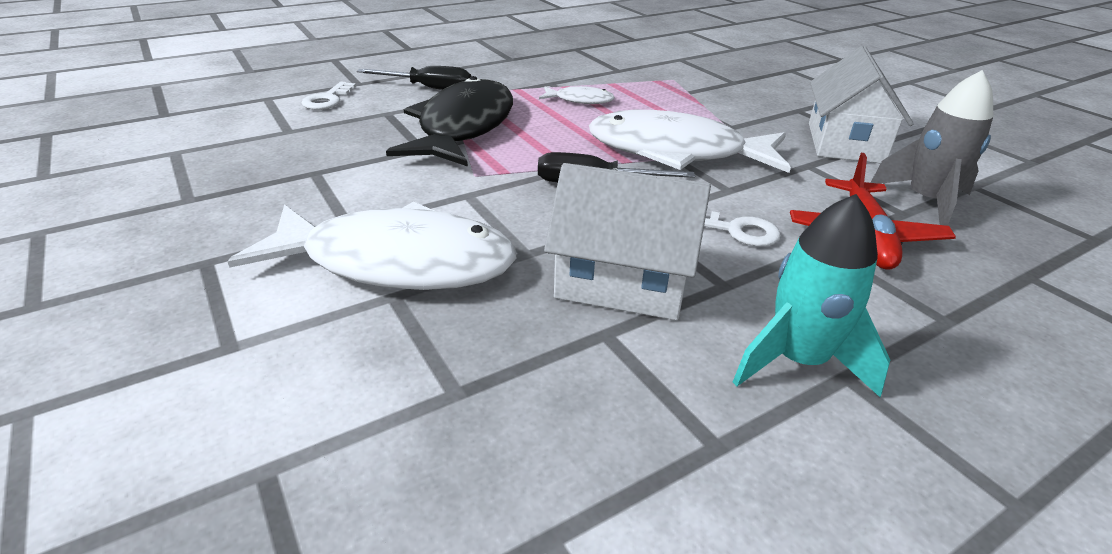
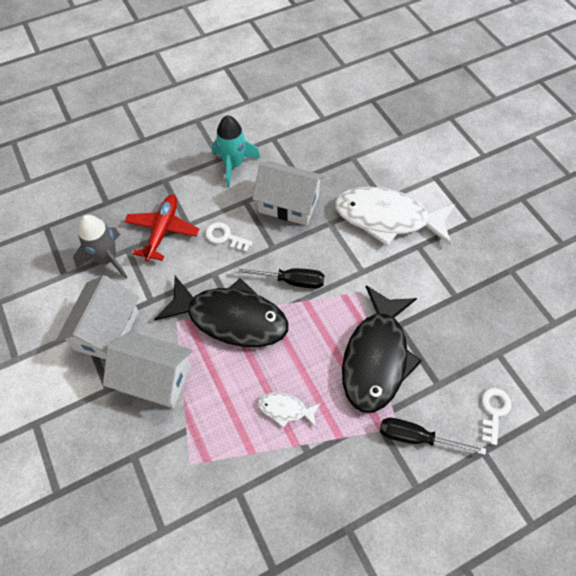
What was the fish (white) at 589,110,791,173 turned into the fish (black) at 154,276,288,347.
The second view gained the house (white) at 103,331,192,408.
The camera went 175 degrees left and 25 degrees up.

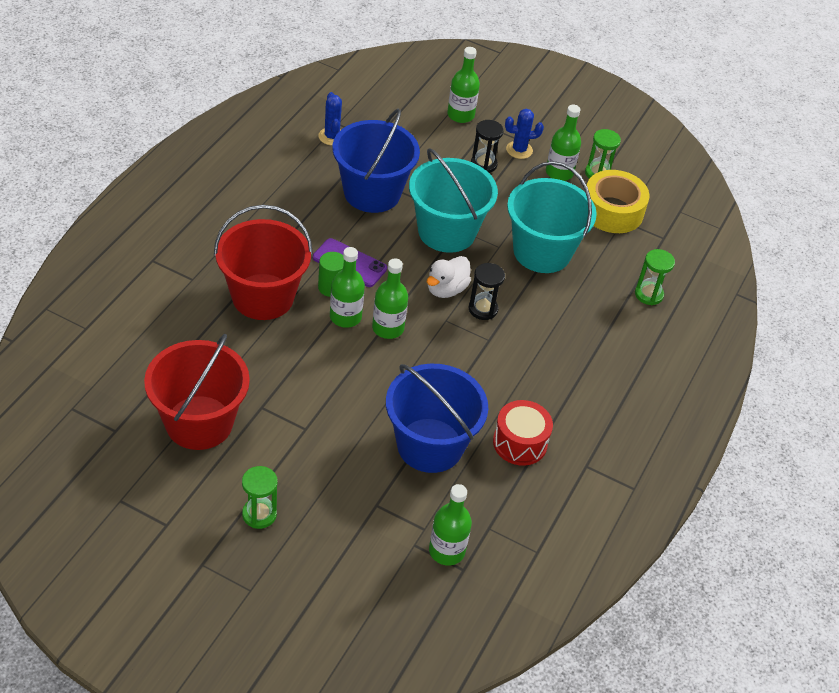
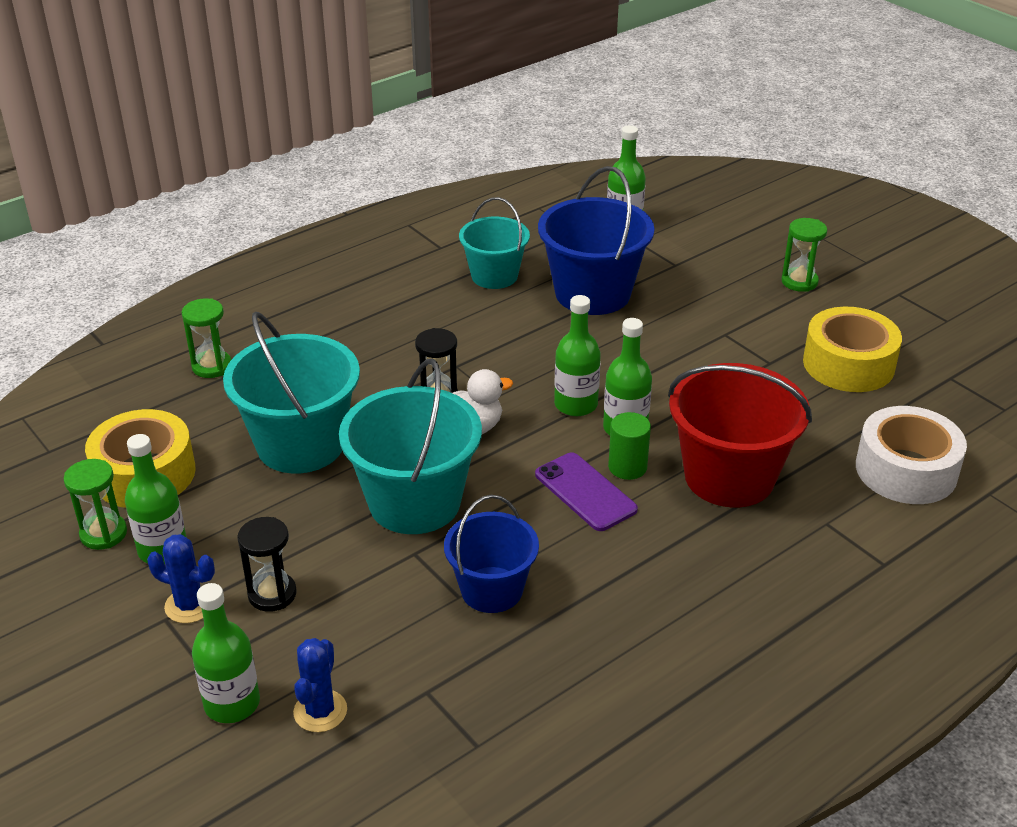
Where the bucket (red) stood at 144,334,250,450, the tape (yellow) came to stand at 803,307,902,392.
The cactus (blue) ended up elsewhere, having gone from 318,92,342,145 to 293,638,347,732.
The size of the bucket (blue) at 332,109,420,213 changed by a factor of 0.63.
Where the drum (red) stood at 493,400,553,466, the bucket (turquoise) came to stand at 459,197,530,289.
The second view gained the tape (white) at 856,406,967,504.
The camera went 150 degrees left and 10 degrees down.

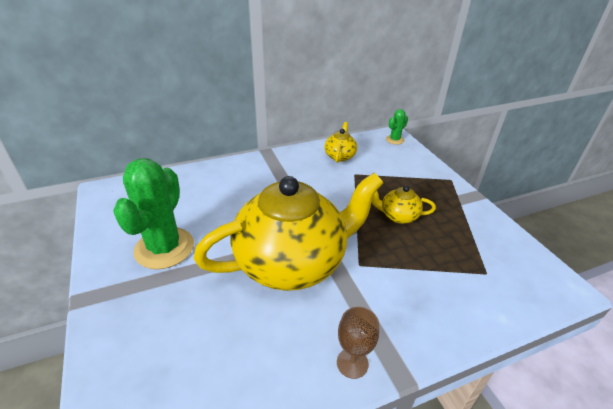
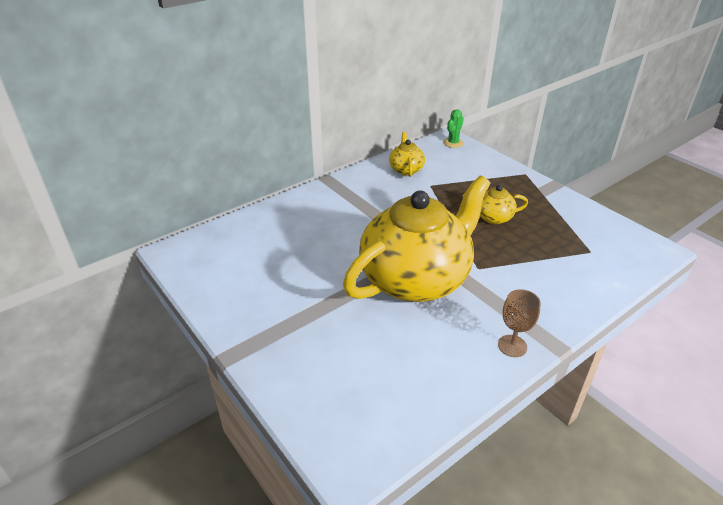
The second view lost the cactus (green) at 113,158,194,269.
The camera went 15 degrees left and 0 degrees up.

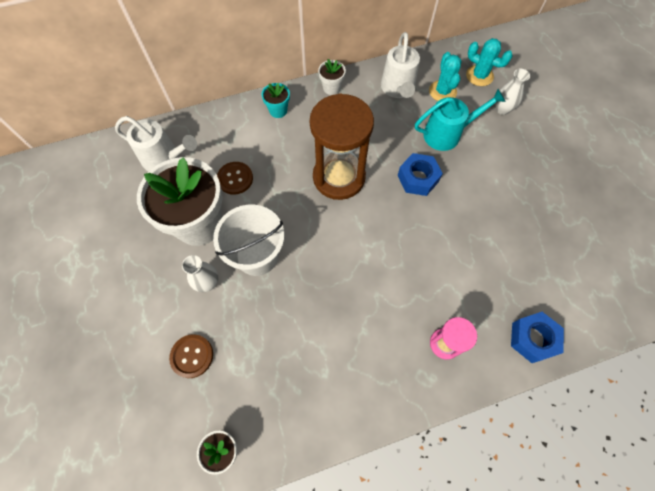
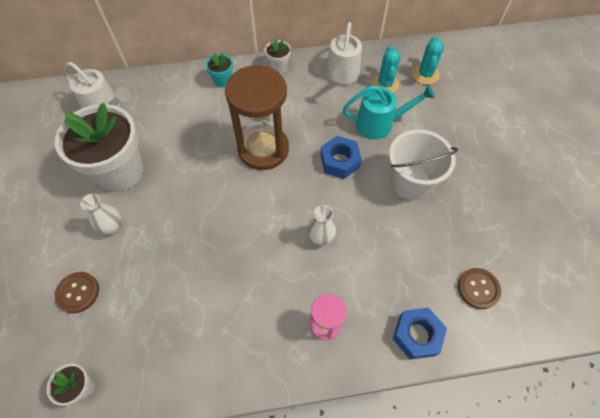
The bucket (white) ended up elsewhere, having gone from 213,204,284,276 to 389,129,458,200.
The button (brown) ended up elsewhere, having gone from 217,162,253,195 to 458,268,501,309.
The cactus (turquoise) at 466,38,513,86 ended up facing another way, 60 degrees clockwise from before.
The vase (white) ended up elsewhere, having gone from 495,69,530,115 to 307,205,336,245.
The camera went 10 degrees right and 5 degrees down.

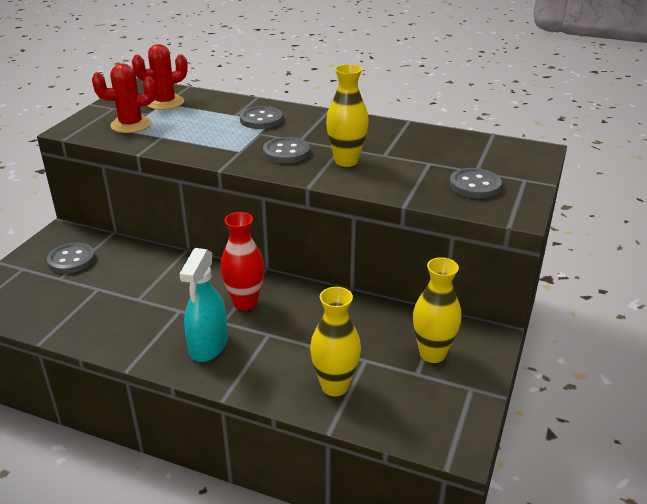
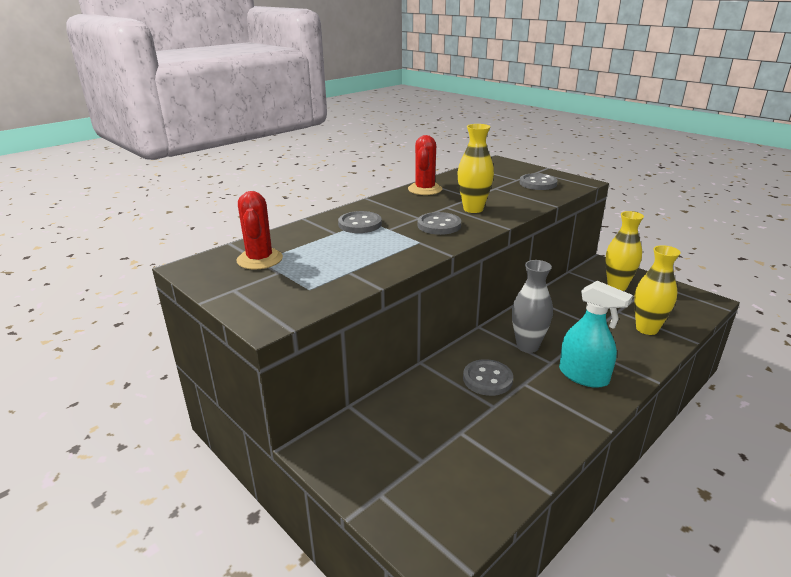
The button (grey) ended up elsewhere, having gone from 47,243,95,274 to 463,359,513,396.
The cactus (red) ended up elsewhere, having gone from 92,63,156,133 to 408,135,442,195.
What was the vase (red) at 220,212,264,311 turned into the vase (grey) at 512,260,553,353.
The camera went 65 degrees left and 5 degrees down.

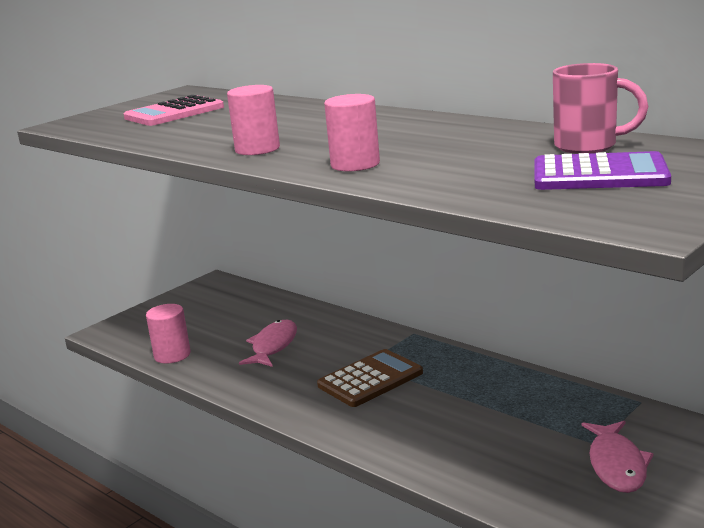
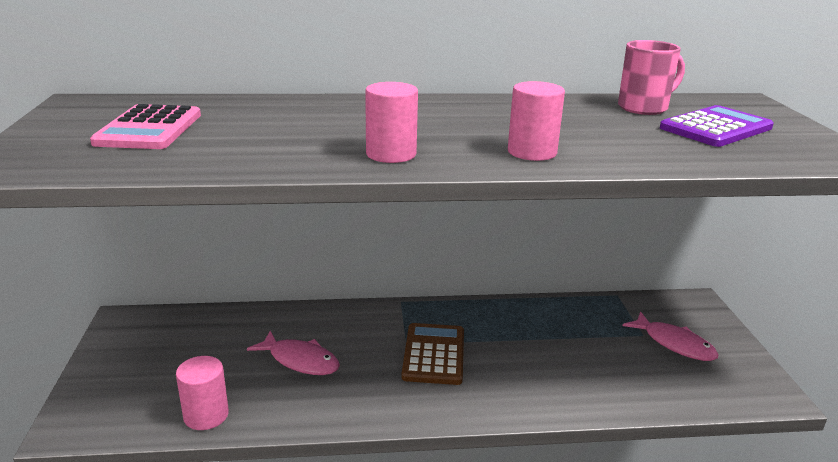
The fish (pink) at 239,320,297,367 ended up facing another way, 150 degrees clockwise from before.
The camera went 50 degrees left and 5 degrees up.

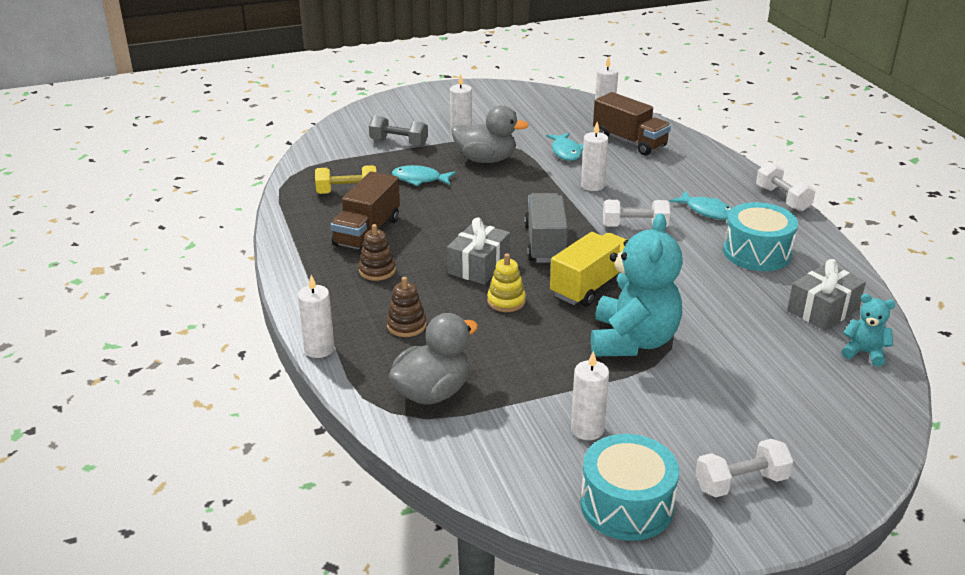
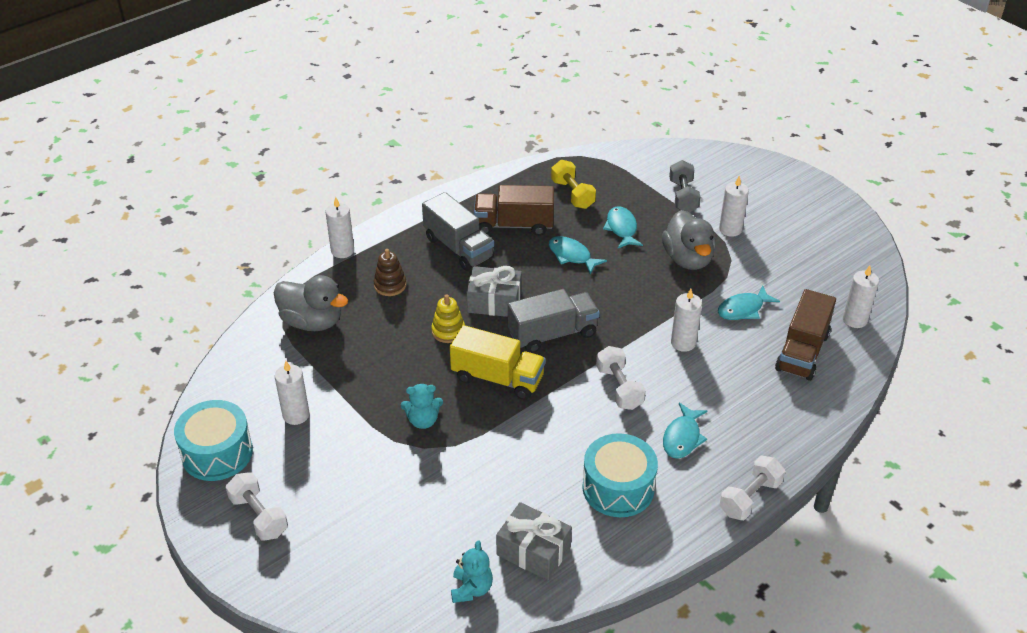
Where the stacking toy (brown) stood at 359,224,396,281, the truck (grey) came to stand at 422,192,494,271.
The size of the teddy bear (turquoise) at 591,213,683,356 changed by a factor of 0.47.
The second view gained the fish (turquoise) at 549,236,607,274.
The camera went 70 degrees right and 10 degrees up.

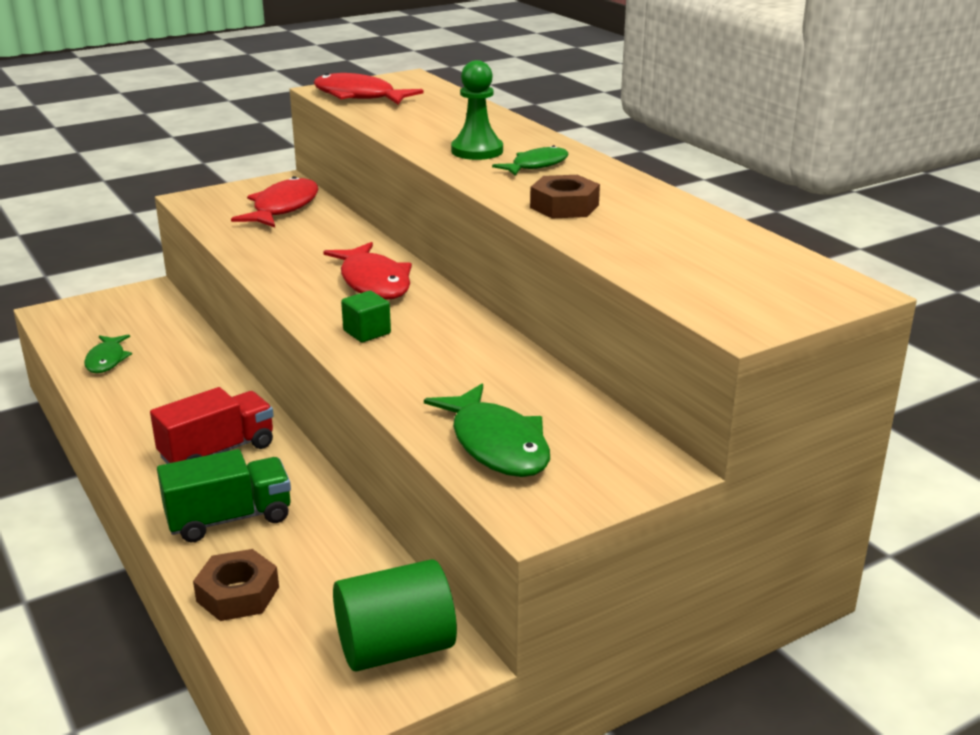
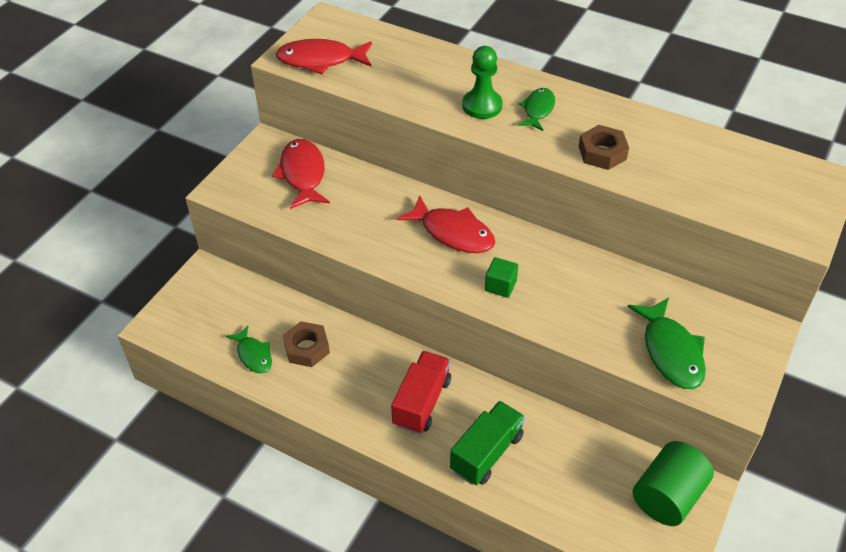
The nut (brown) ended up elsewhere, having gone from 193,549,279,621 to 283,321,330,367.
The fish (green) at 424,383,550,477 ended up facing another way, 45 degrees clockwise from before.
The camera went 30 degrees left and 20 degrees up.

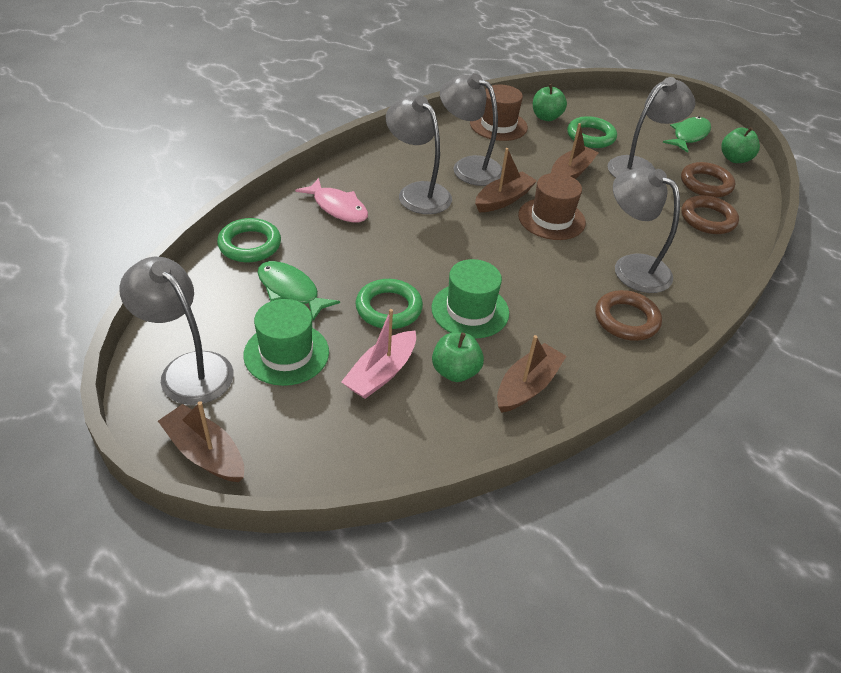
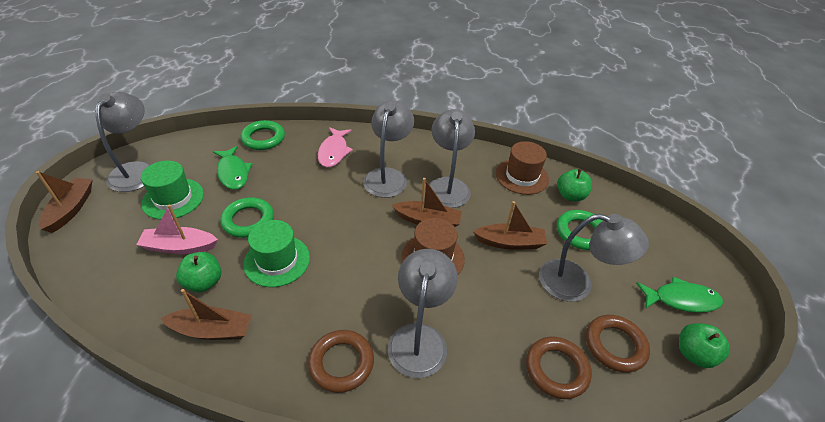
The fish (green) at 257,261,340,321 ended up facing another way, 150 degrees clockwise from before.
The camera went 55 degrees right and 0 degrees up.

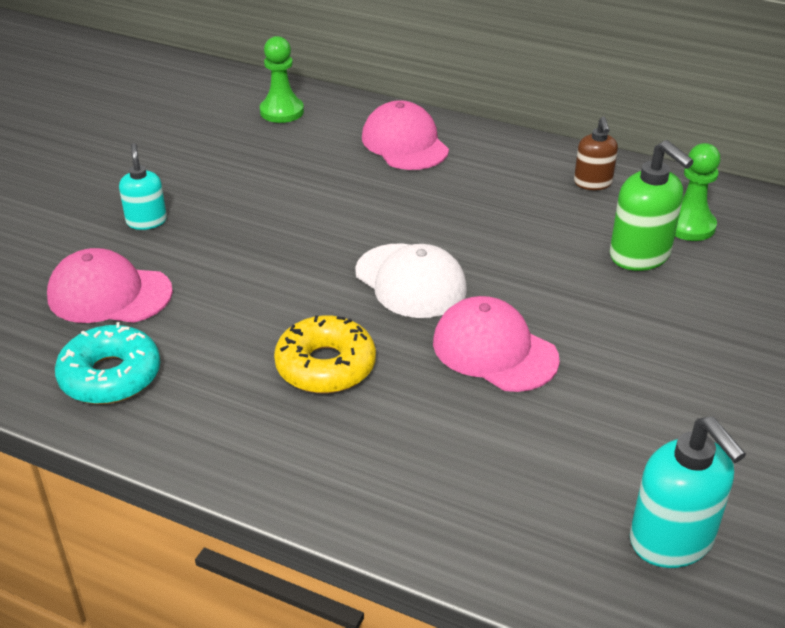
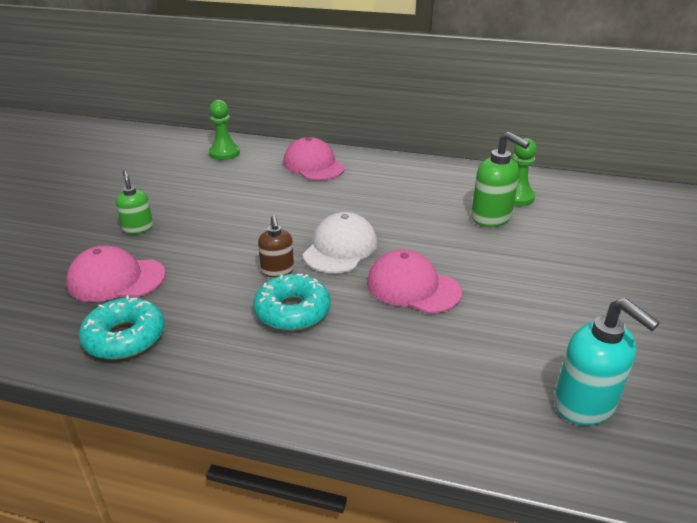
What was the soap dispenser (turquoise) at 119,143,167,230 turned into the soap dispenser (green) at 116,170,153,234.
What was the donut (yellow) at 274,315,376,393 turned into the donut (turquoise) at 253,274,331,331.
The cap (white) at 355,244,467,318 ended up facing another way, 105 degrees counterclockwise from before.
The soap dispenser (brown) ended up elsewhere, having gone from 574,117,618,190 to 258,215,294,277.
The camera went 10 degrees left and 5 degrees down.

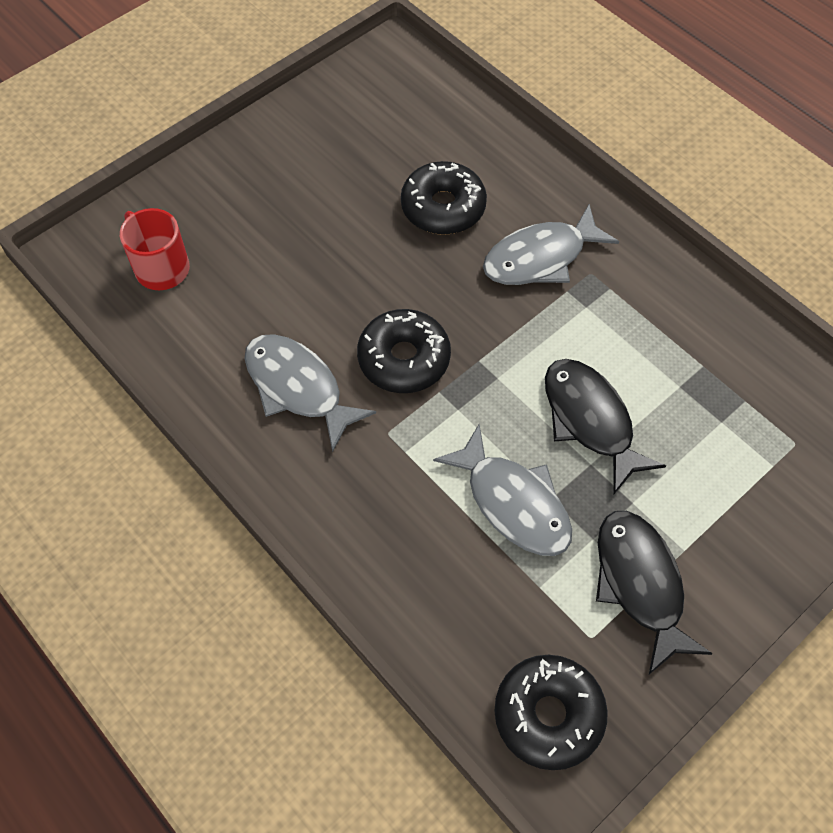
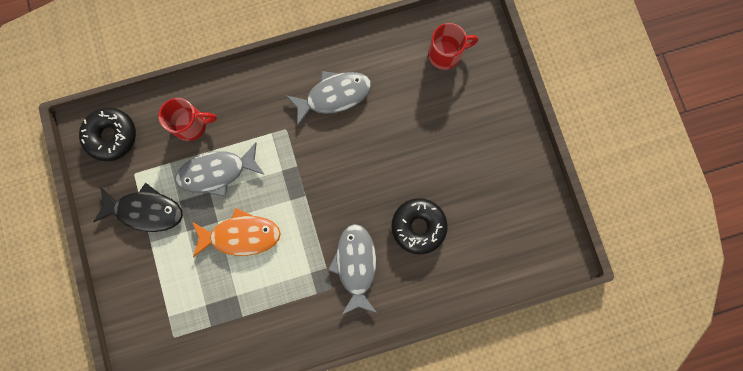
The second view lost the donut (black) at 357,309,451,393.
What was the fish (black) at 545,359,666,494 turned into the fish (orange) at 192,208,281,257.
The second view gained the mug (red) at 158,98,217,141.
The camera went 115 degrees right and 20 degrees up.

